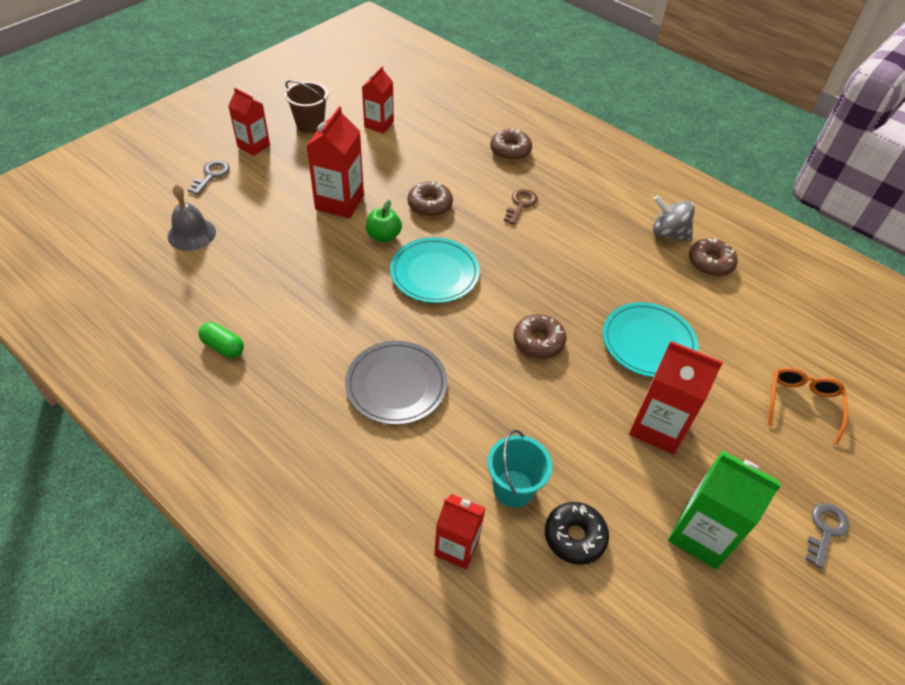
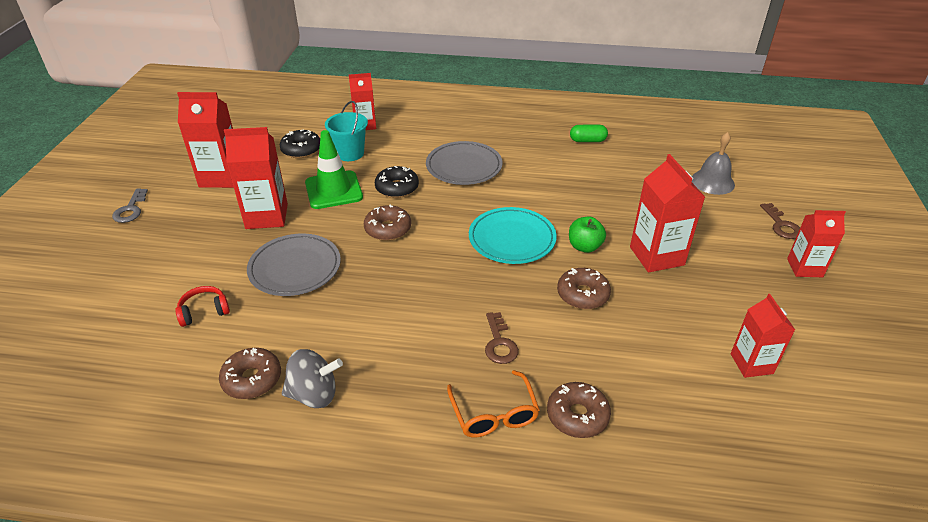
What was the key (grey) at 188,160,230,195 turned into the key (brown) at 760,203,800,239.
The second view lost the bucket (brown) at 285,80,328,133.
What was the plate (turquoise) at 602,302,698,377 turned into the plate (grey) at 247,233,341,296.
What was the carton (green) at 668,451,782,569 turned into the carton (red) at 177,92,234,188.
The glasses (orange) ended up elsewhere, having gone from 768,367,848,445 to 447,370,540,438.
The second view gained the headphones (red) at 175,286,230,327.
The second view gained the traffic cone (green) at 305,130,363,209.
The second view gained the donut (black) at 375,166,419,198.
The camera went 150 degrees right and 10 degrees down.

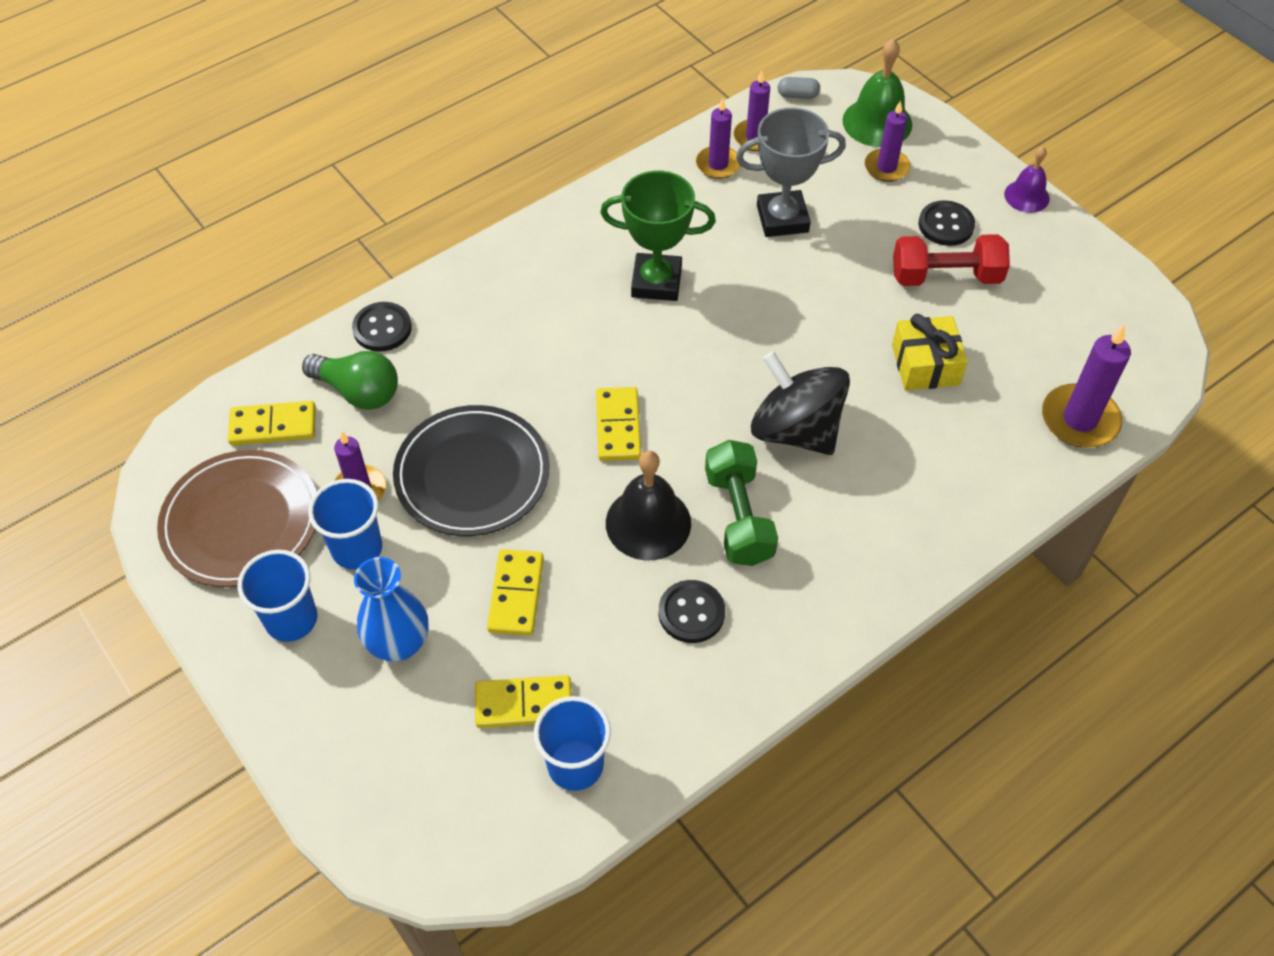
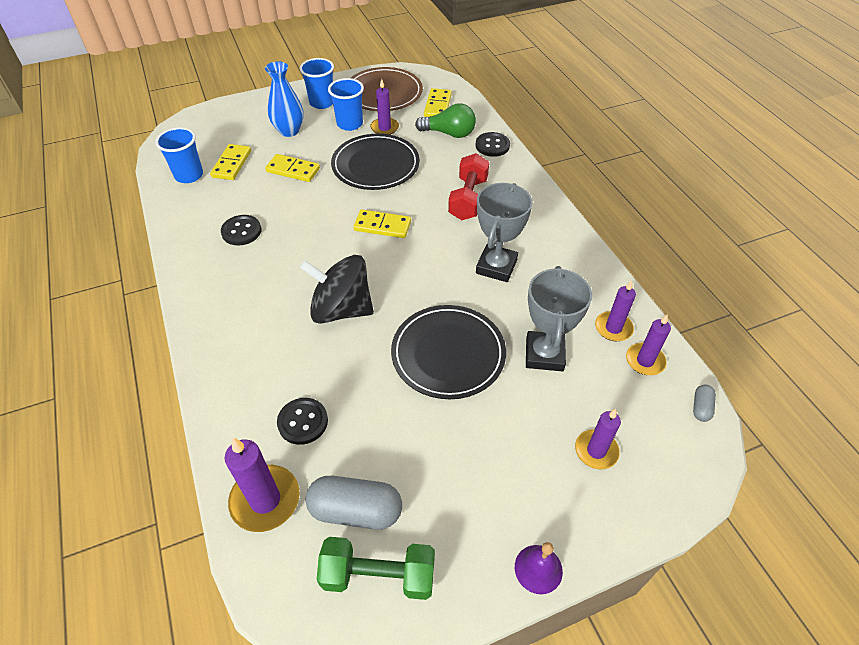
The light bulb (green) at 302,351,398,410 ended up facing another way, 120 degrees counterclockwise from before.
What was the trophy (green) at 600,171,716,301 turned into the trophy (grey) at 476,183,533,282.
The second view lost the bell (black) at 606,451,691,560.
The dumbbell (green) ended up elsewhere, having gone from 705,440,778,566 to 317,537,435,600.
The spinning top (black) at 751,351,850,455 ended up facing another way, 135 degrees counterclockwise from before.
The second view lost the bell (green) at 842,38,912,147.
The second view lost the gift (yellow) at 892,314,968,391.
The dumbbell (red) ended up elsewhere, having gone from 893,234,1010,286 to 448,153,489,220.
The button (black) ended up elsewhere, having gone from 918,200,975,246 to 277,398,328,445.
The second view gained the capsule (grey) at 305,476,402,530.
The second view gained the plate (black) at 391,305,506,399.
The camera went 105 degrees right and 5 degrees down.

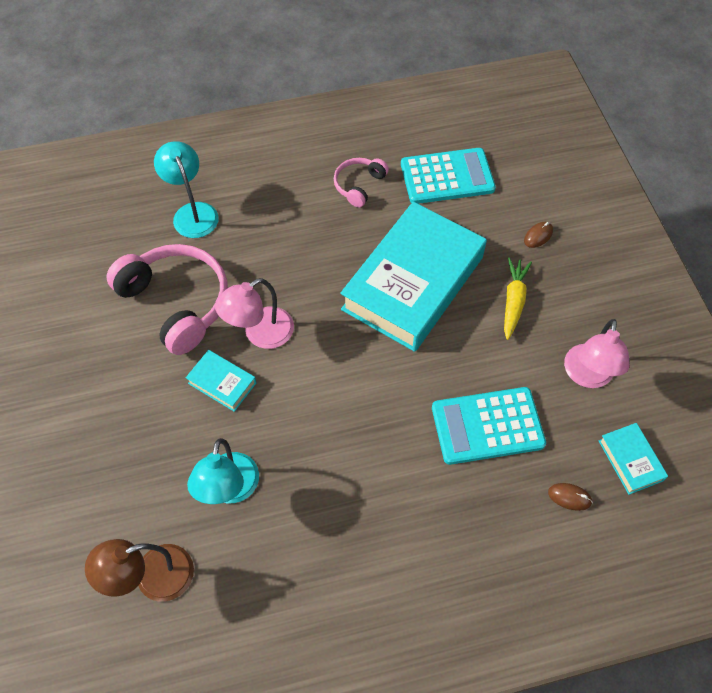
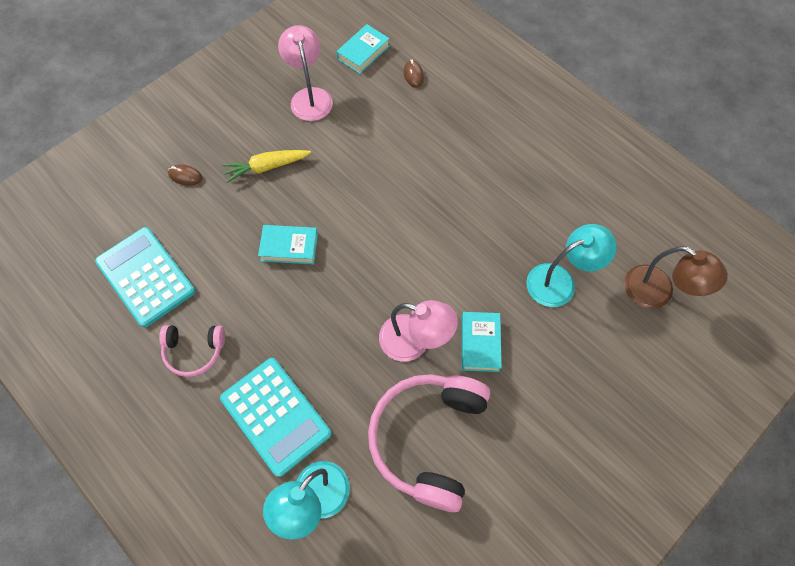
The size of the book (turquoise) at 340,202,487,352 changed by a factor of 0.41.
The calculator (turquoise) ended up elsewhere, having gone from 432,387,546,465 to 220,358,331,477.
The lamp (pink) at 564,319,630,388 ended up facing another way, 90 degrees counterclockwise from before.
The camera went 120 degrees left and 5 degrees up.

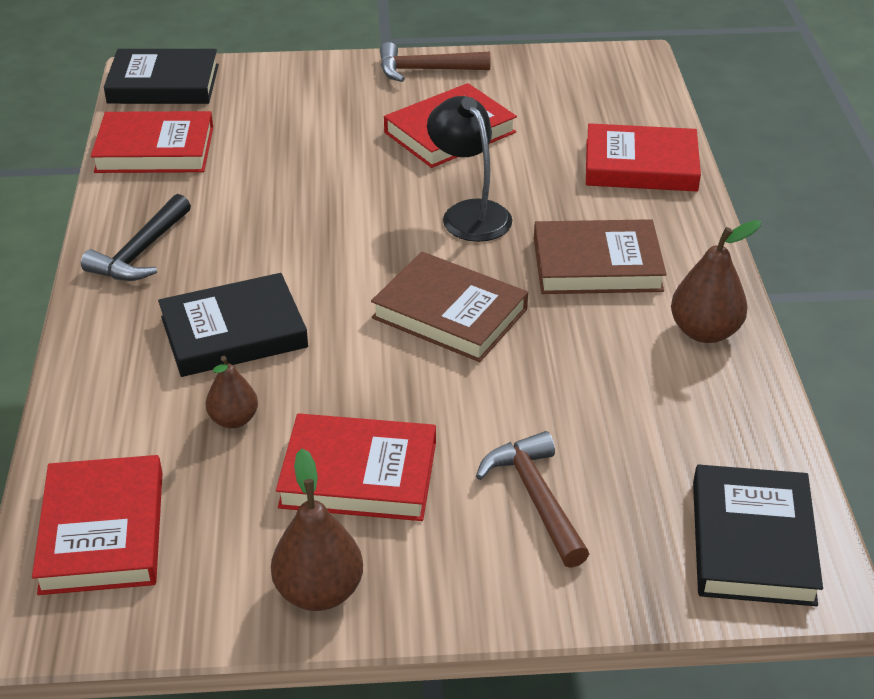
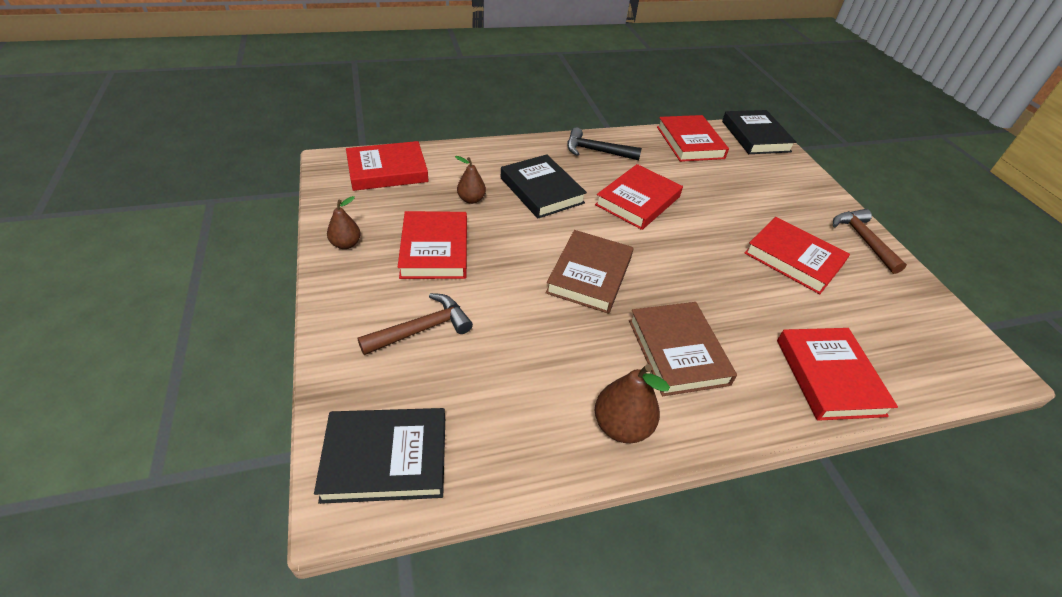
The size of the pear (brown) at 271,449,363,611 changed by a factor of 0.65.
The second view lost the lamp (black) at 427,96,512,242.
The second view gained the book (red) at 595,164,683,230.
The camera went 75 degrees right and 5 degrees up.

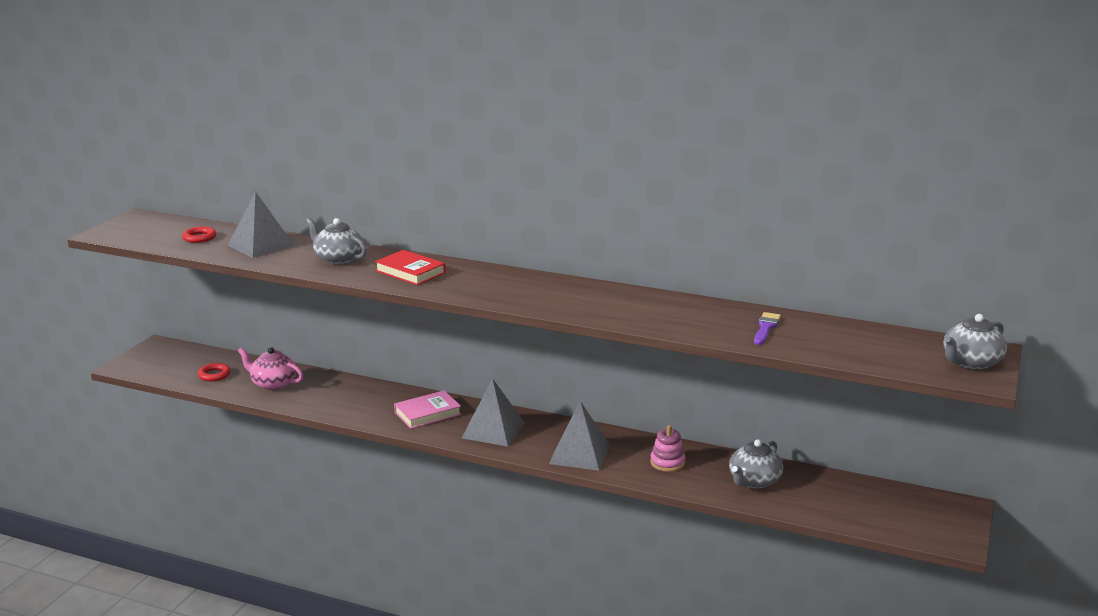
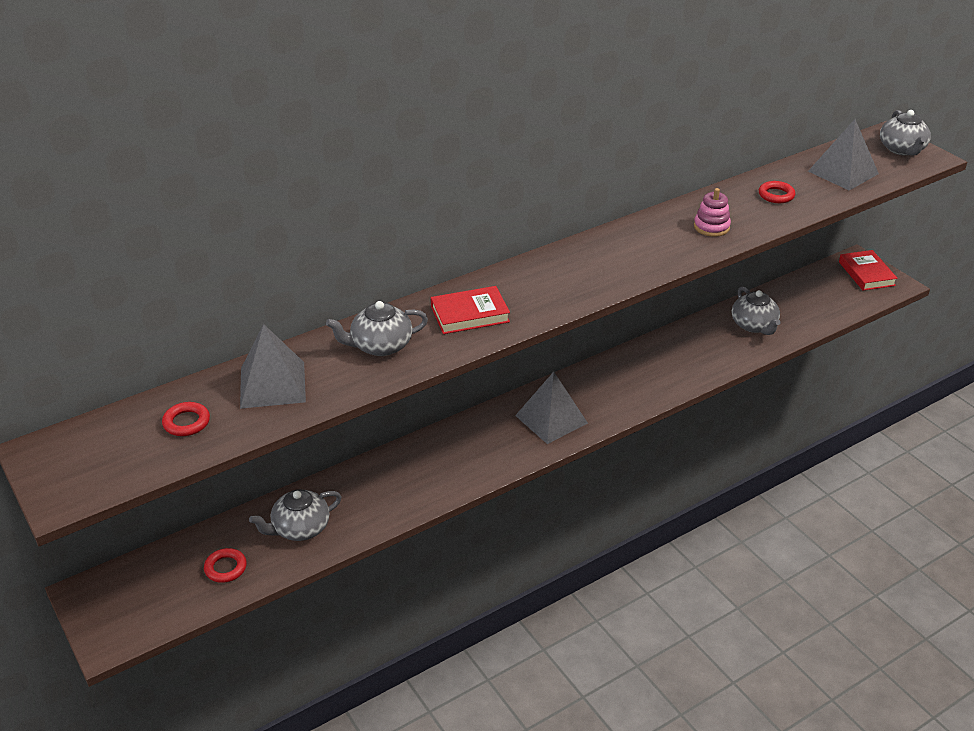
What was the teapot (pink) at 238,347,303,390 turned into the teapot (grey) at 249,489,342,541.
The second view lost the book (pink) at 394,390,461,429.
The pyramid (grey) ended up elsewhere, having gone from 549,401,609,471 to 808,119,879,190.
The stacking toy (pink) ended up elsewhere, having gone from 650,425,685,472 to 694,188,731,237.
Where the brush (purple) stood at 754,312,781,345, the ring (red) came to stand at 759,181,795,203.
The second view gained the book (red) at 839,250,898,291.
The camera went 55 degrees left and 15 degrees up.

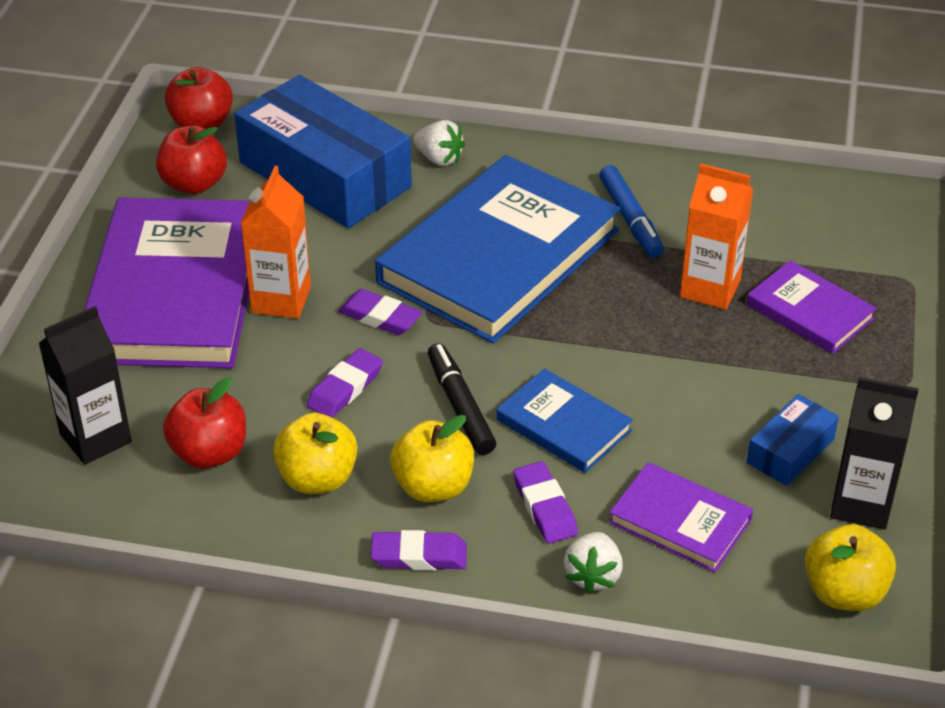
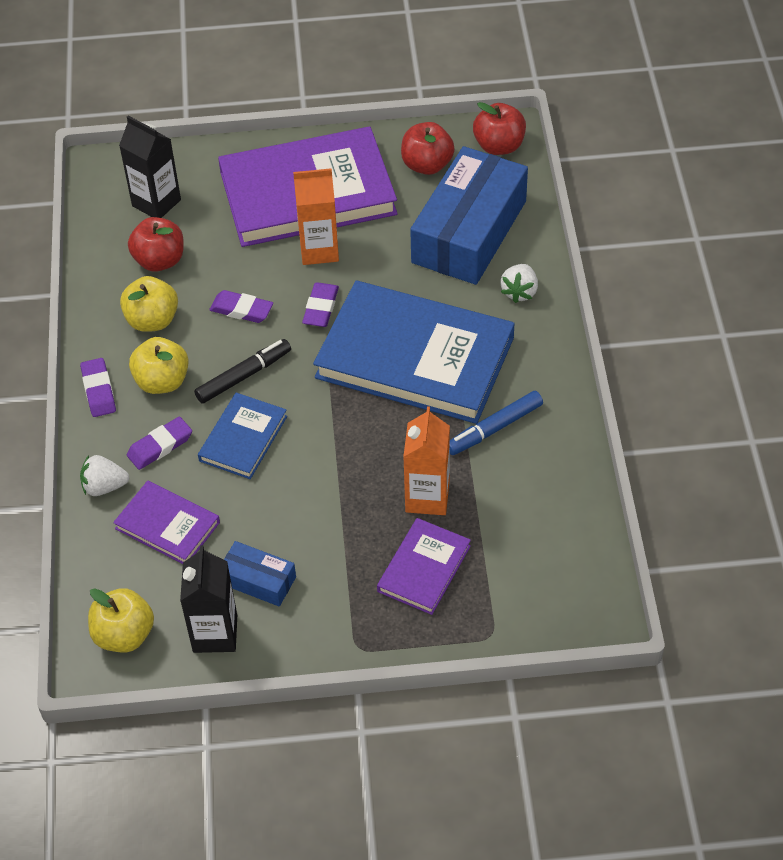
The book (purple) at 609,462,753,573 ended up facing another way, 75 degrees counterclockwise from before.
The camera went 75 degrees right and 10 degrees up.

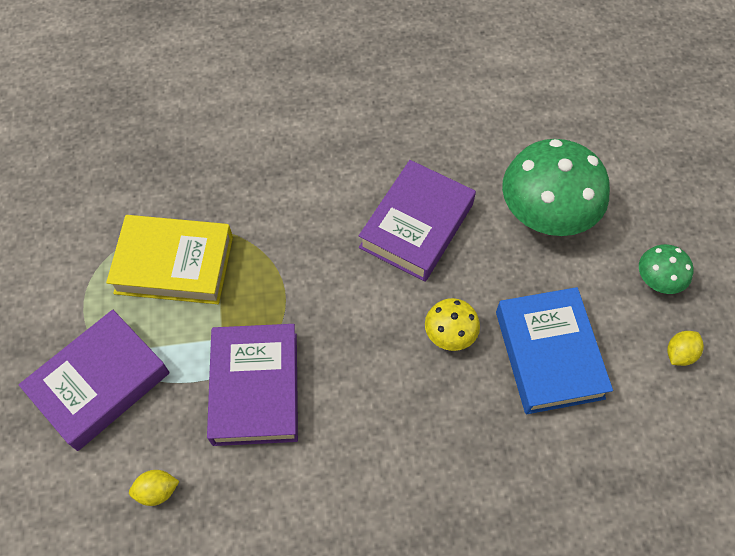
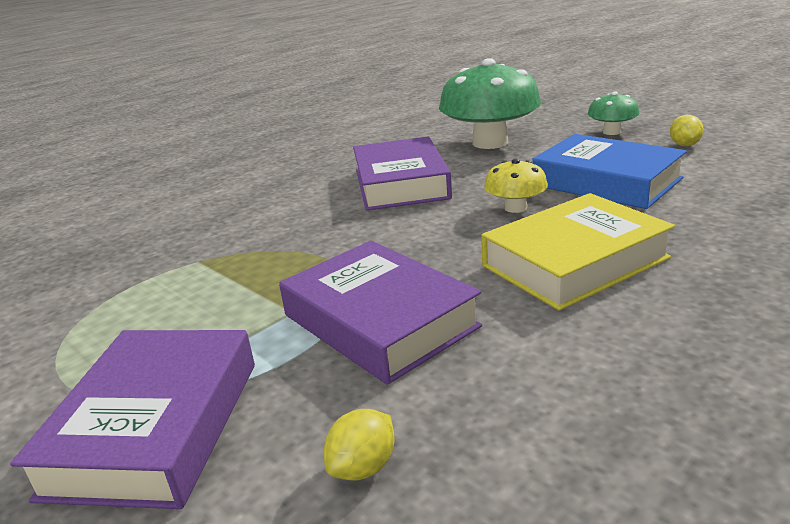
The book (yellow) ended up elsewhere, having gone from 106,215,233,304 to 481,193,675,311.
The camera went 35 degrees left and 35 degrees down.

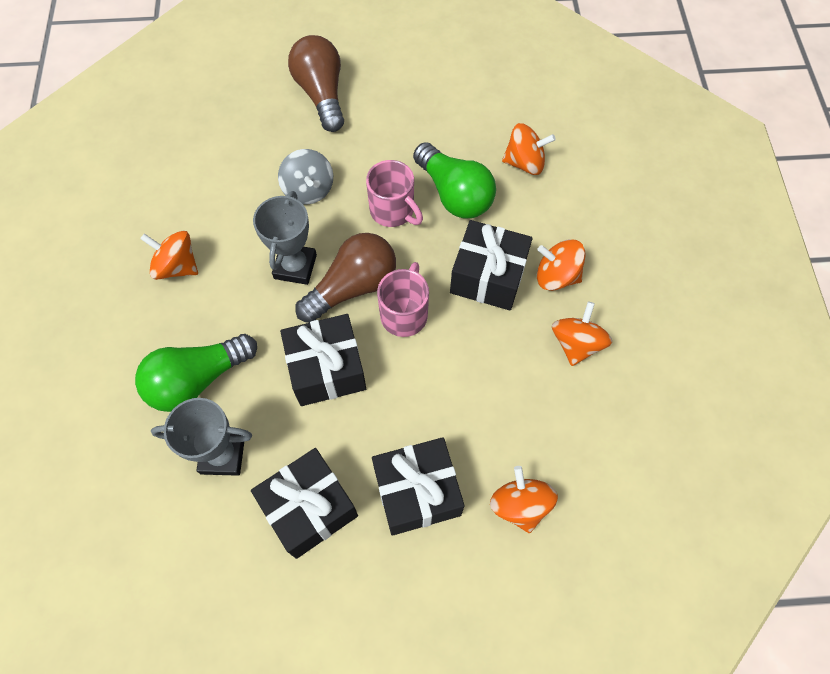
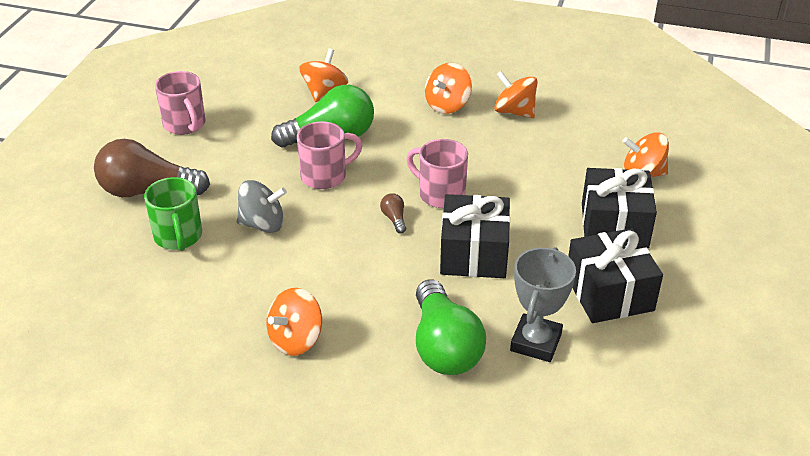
The second view lost the trophy (grey) at 253,191,317,285.
The size of the light bulb (brown) at 295,233,396,323 changed by a factor of 0.40.
The second view lost the gift (black) at 450,220,533,311.
The second view gained the mug (green) at 144,177,202,251.
The second view gained the mug (pink) at 155,71,205,135.
The camera went 70 degrees left and 25 degrees down.

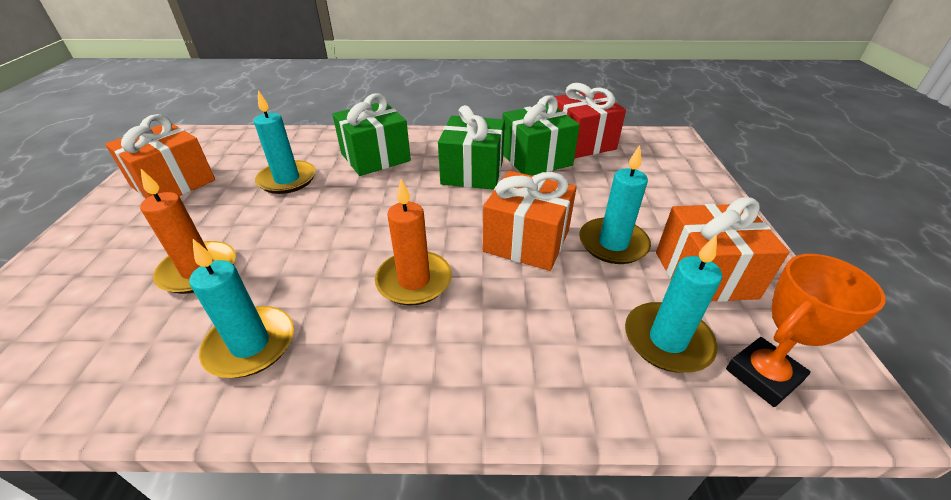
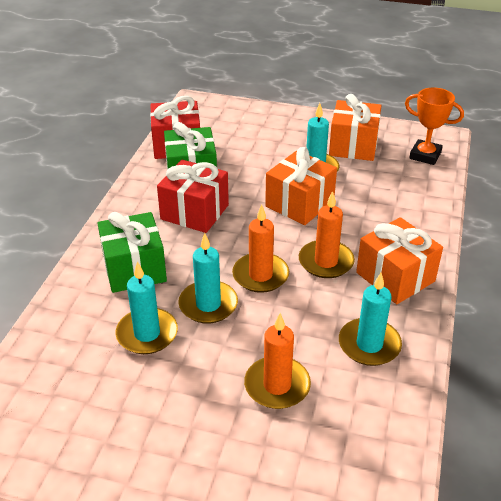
The gift (orange) ended up elsewhere, having gone from 105,114,215,199 to 356,217,443,304.
What was the gift (green) at 438,105,505,190 turned into the gift (red) at 157,160,229,233.
The candle (turquoise) ended up elsewhere, having gone from 625,234,722,373 to 178,233,238,324.
The trophy (orange) at 726,254,886,407 ended up facing another way, 45 degrees counterclockwise from before.
The second view gained the candle (orange) at 232,204,289,293.
The camera went 75 degrees left and 0 degrees up.

